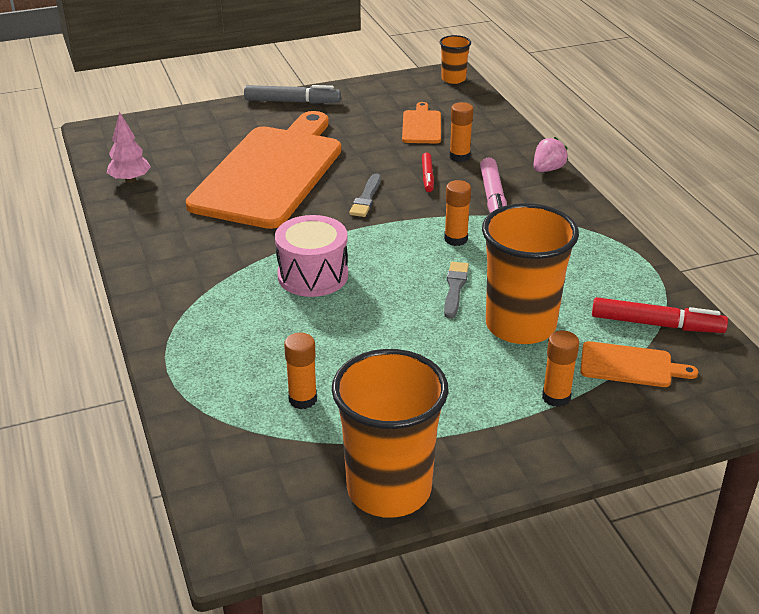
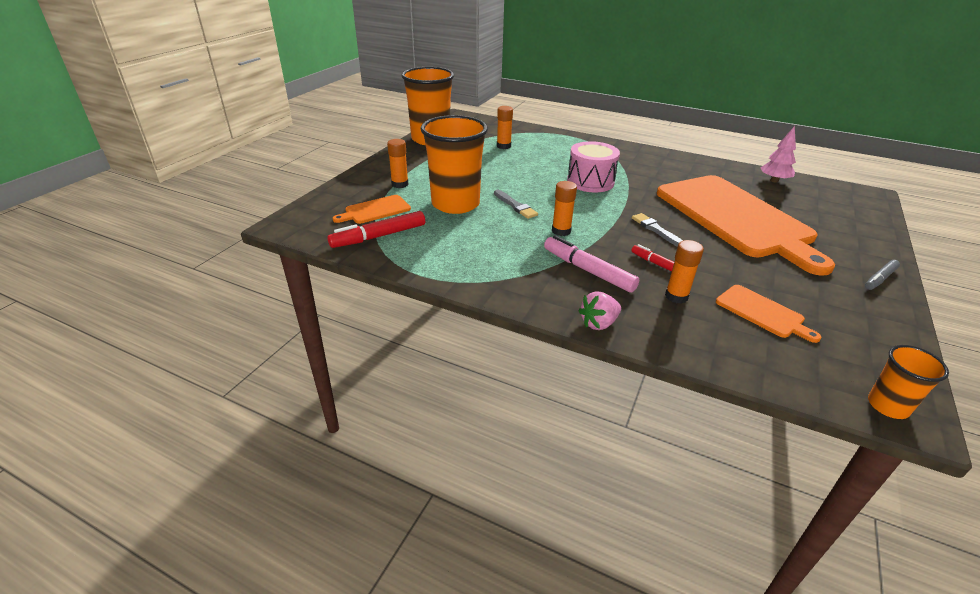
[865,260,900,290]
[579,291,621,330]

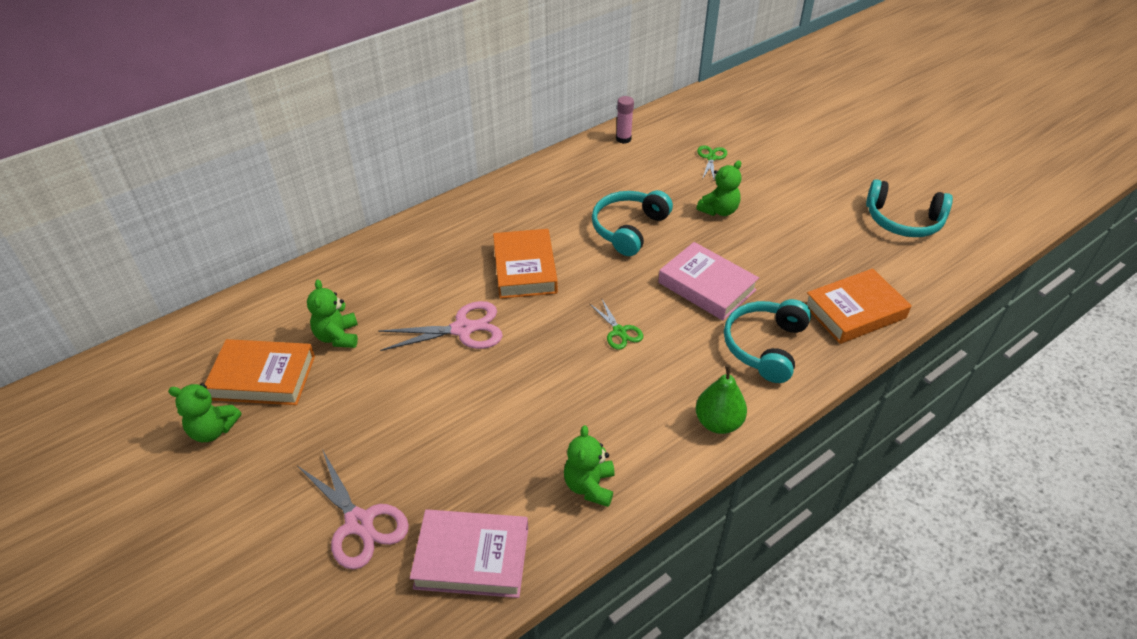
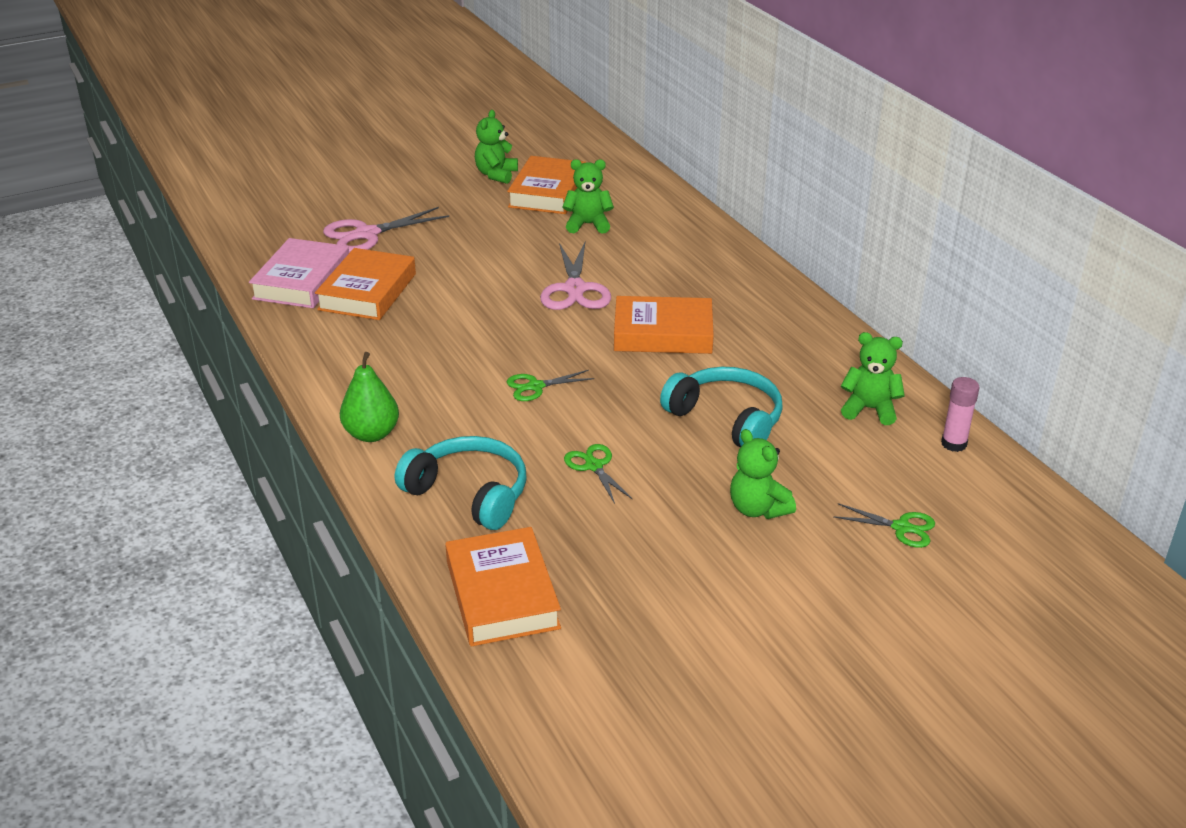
[866,179,953,237] (first image)
[564,444,633,504]
[841,332,905,425]
[315,248,416,320]

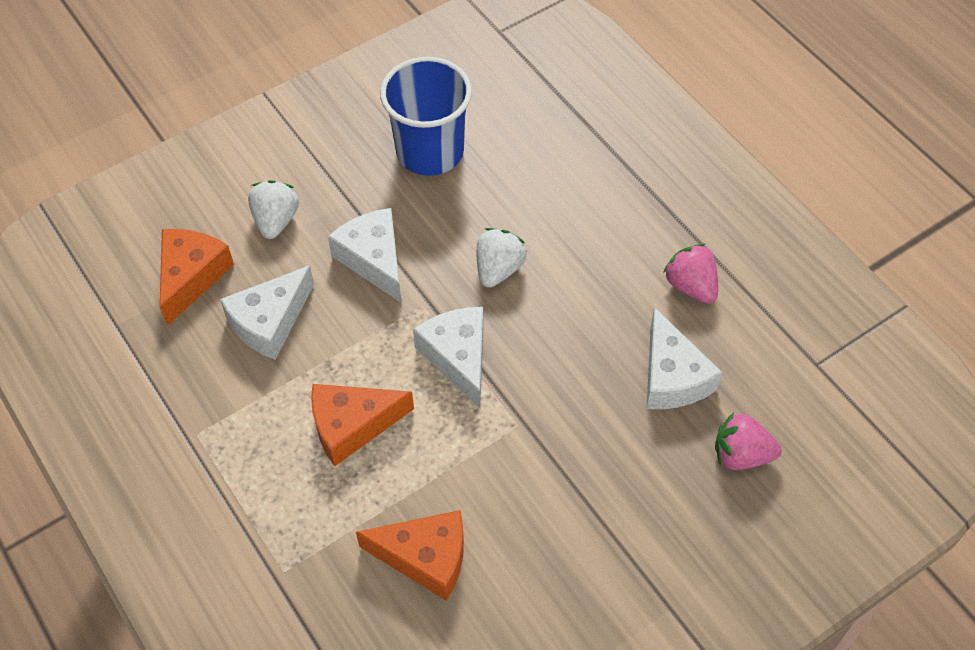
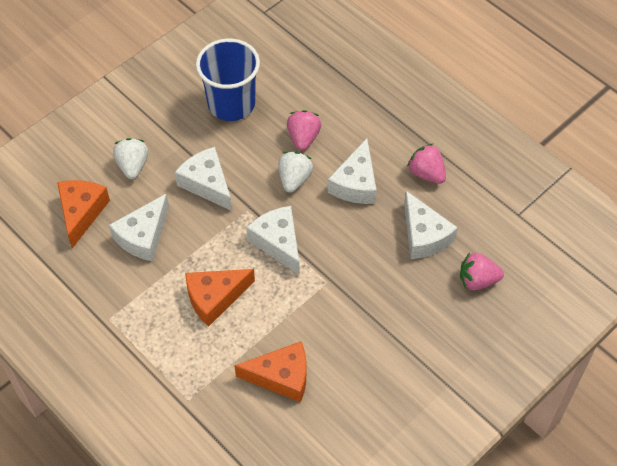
[287,110,321,151]
[328,138,377,204]

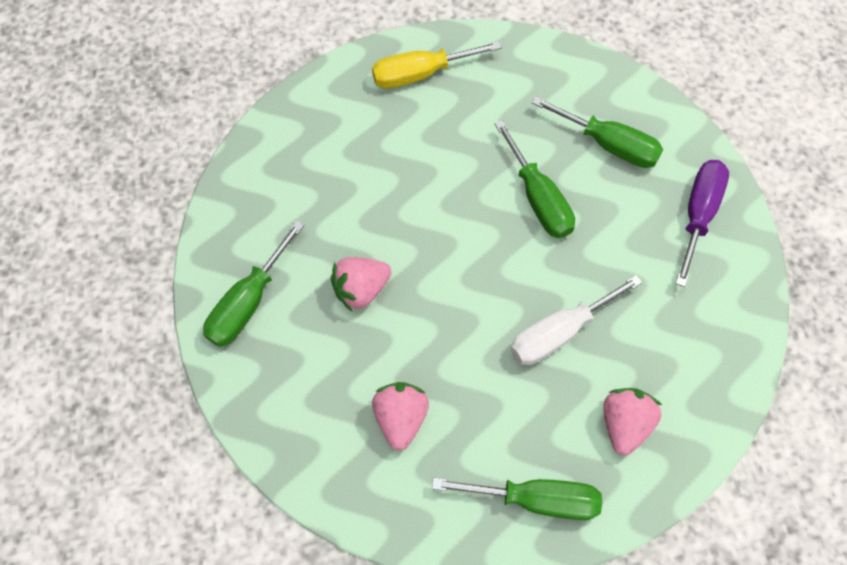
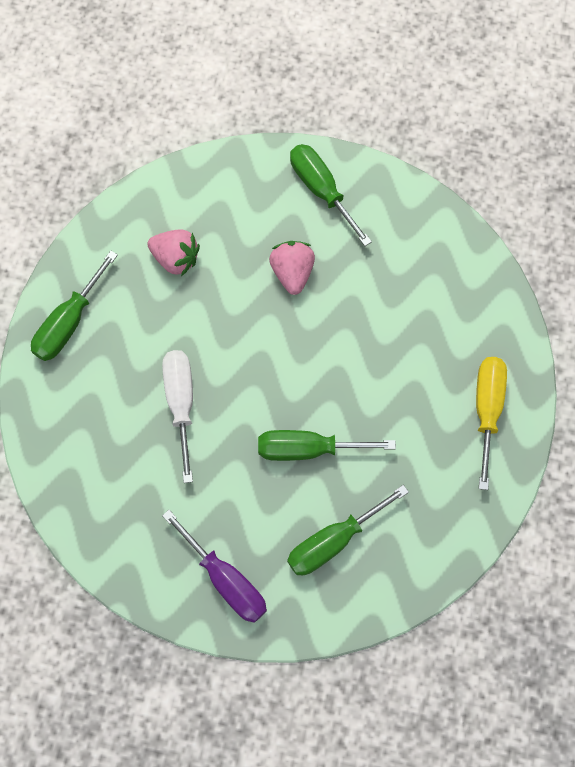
[603,388,662,456] (first image)

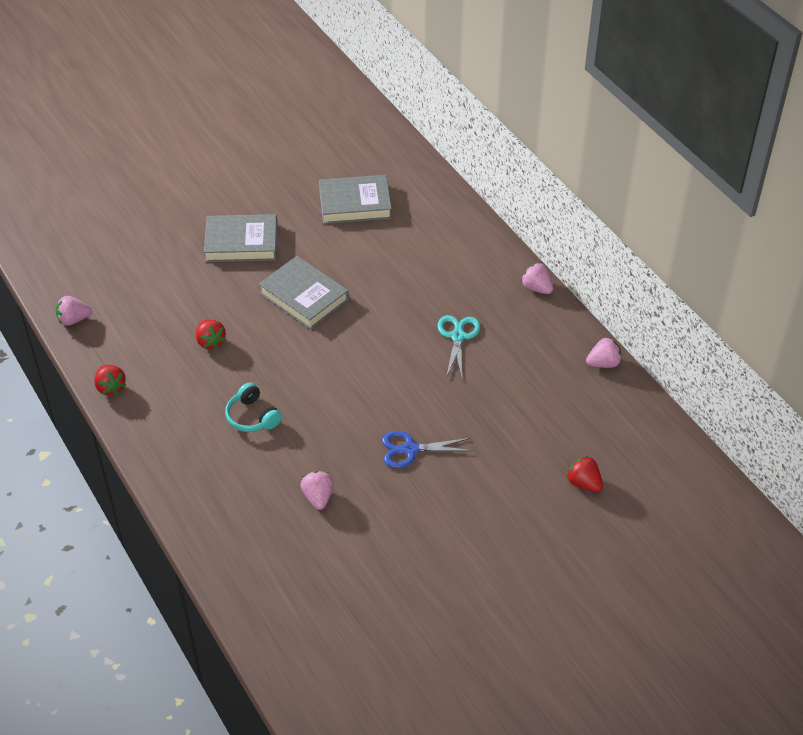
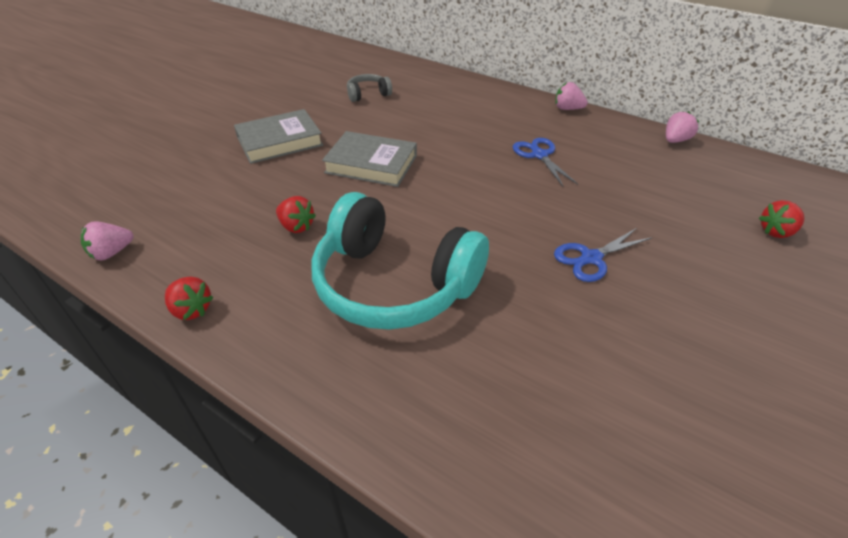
[347,74,392,102]
[513,138,578,186]
[312,192,489,330]
[759,200,805,238]
[300,471,334,510] (first image)

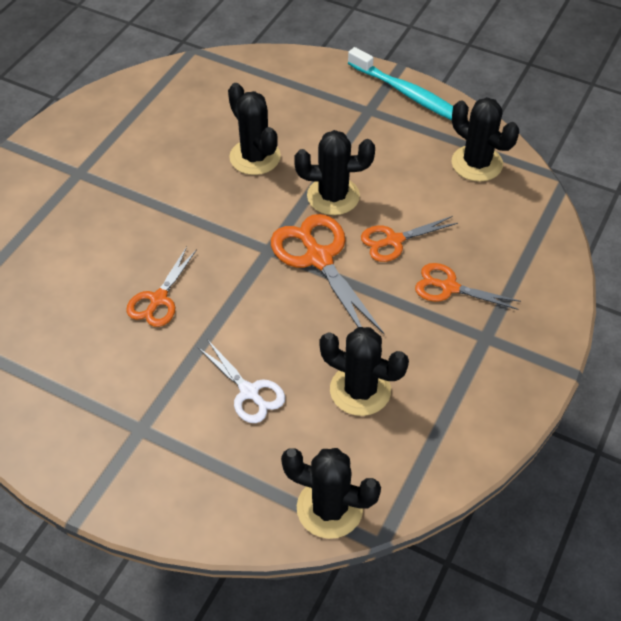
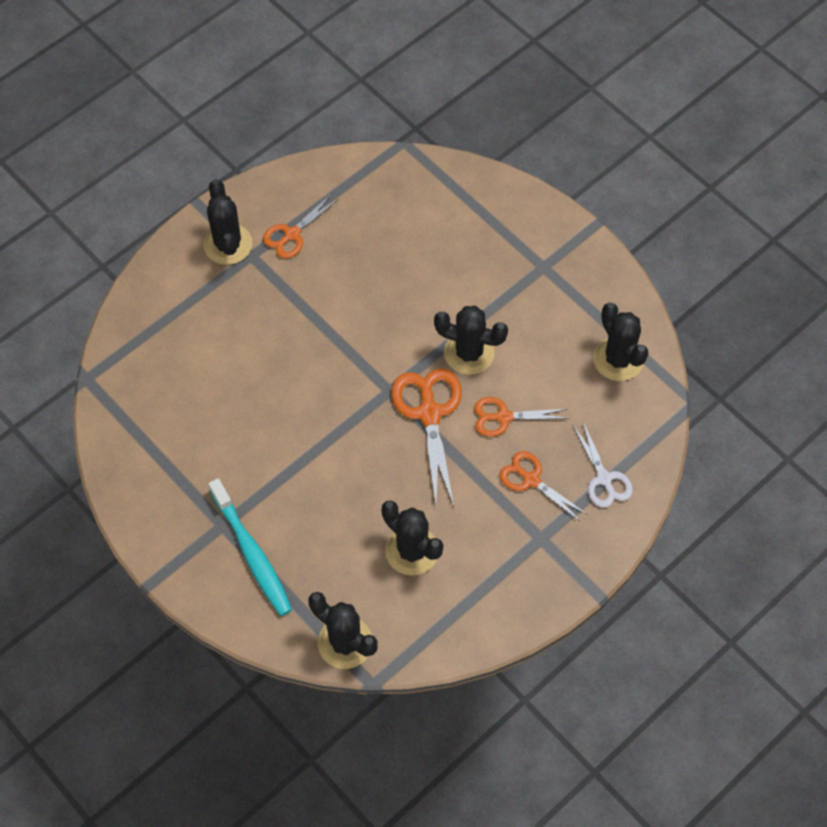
[208,478,292,616]
[203,179,252,265]
[263,194,339,258]
[573,422,633,508]

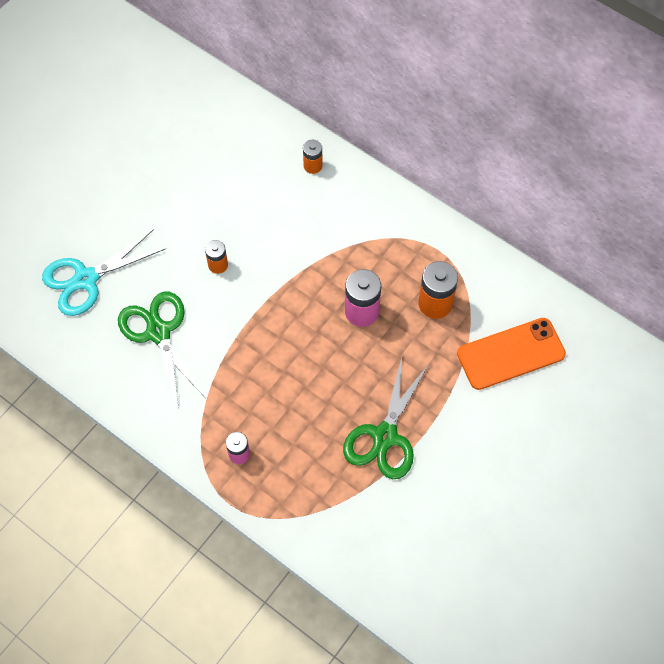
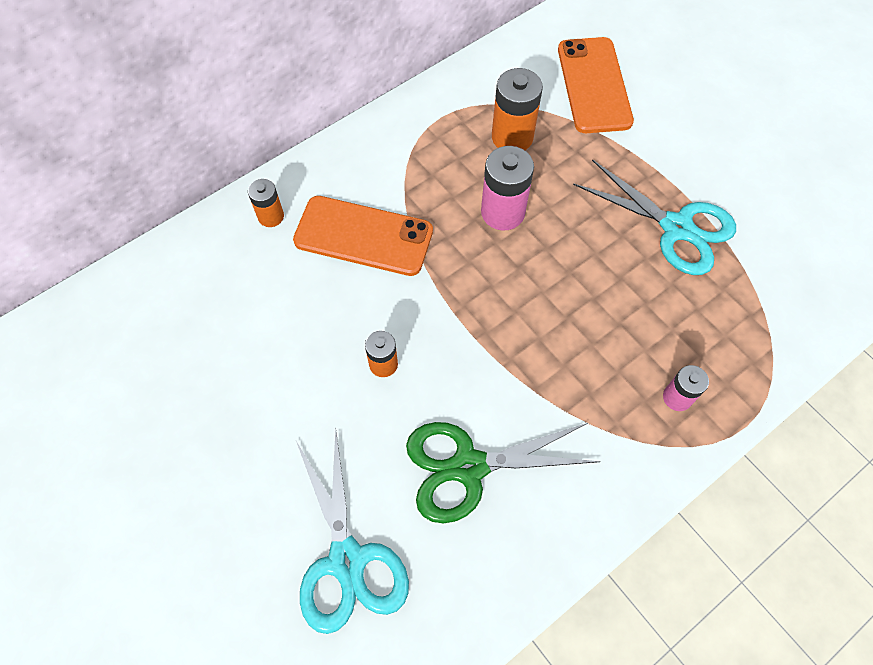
[573,159,736,275]
[293,196,433,276]

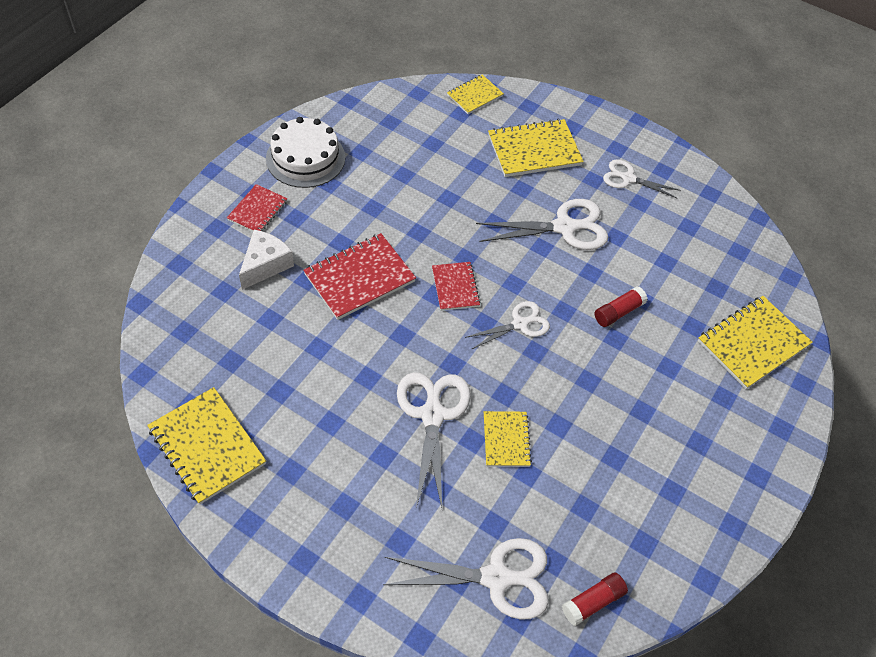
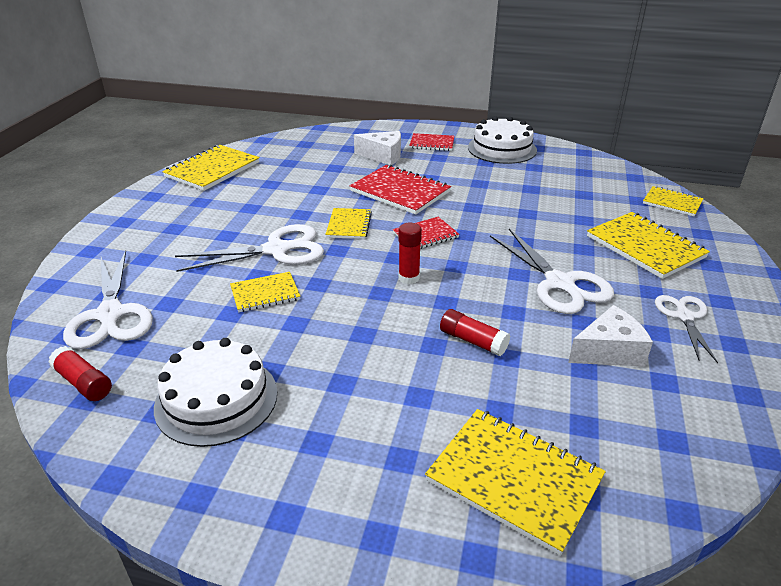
[399,223,422,284]
[325,208,372,239]
[568,305,653,367]
[154,338,277,447]

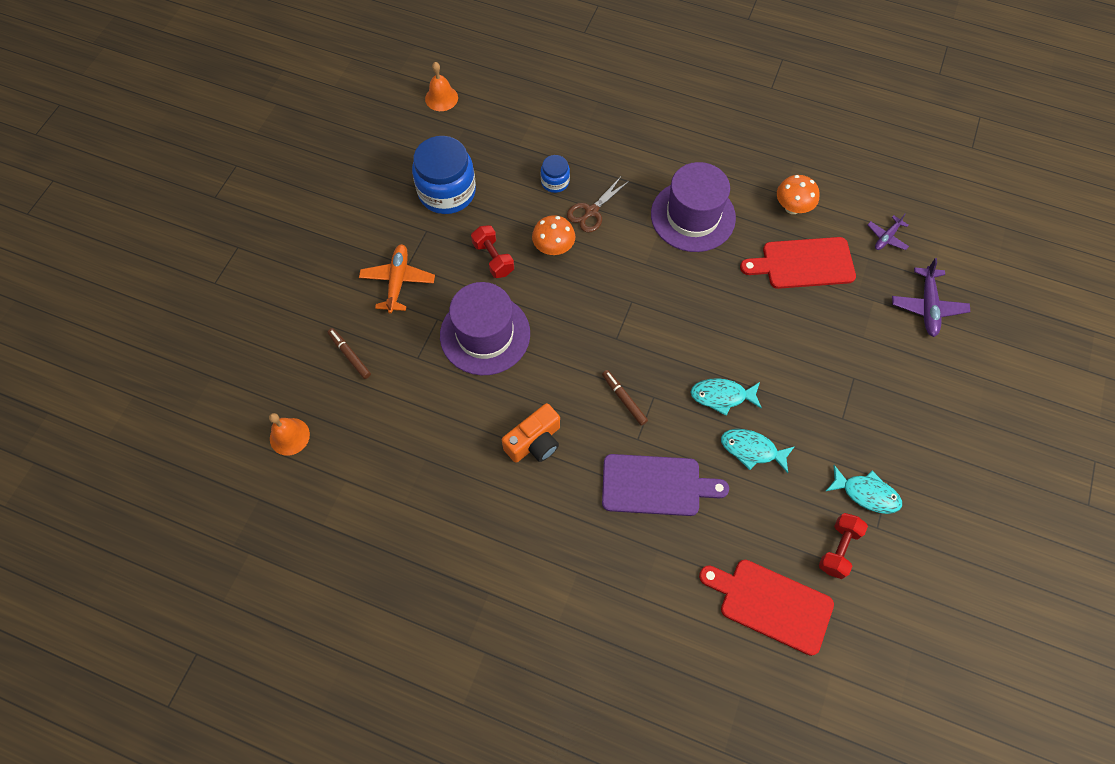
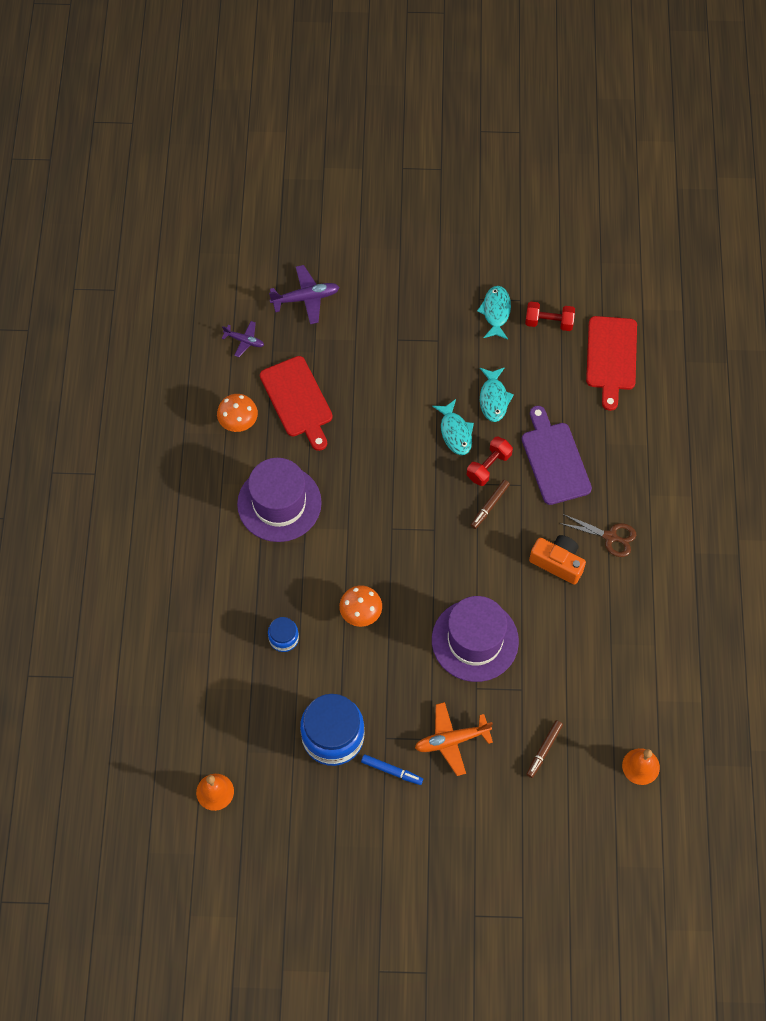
[559,514,636,557]
[467,437,513,486]
[361,754,423,785]

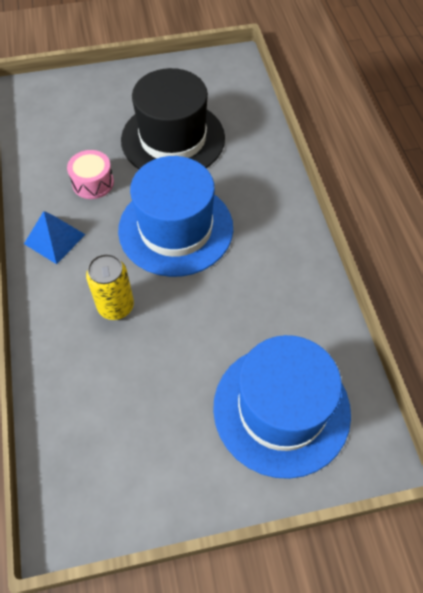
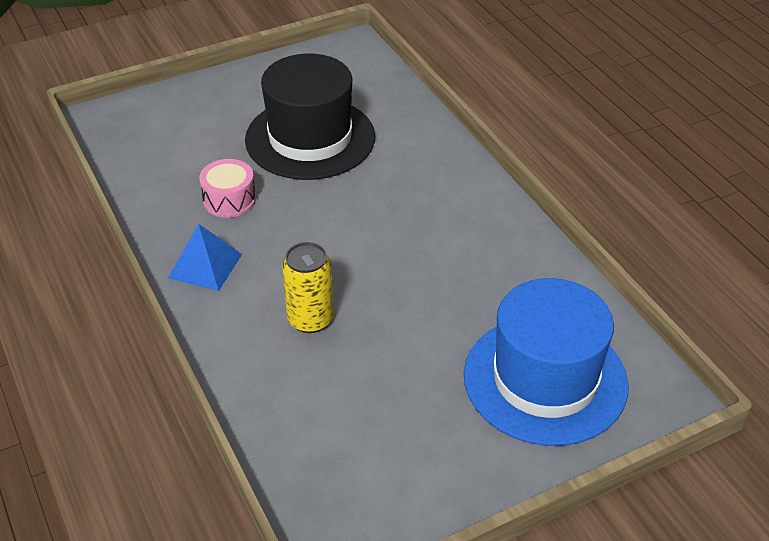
[118,156,233,277] (first image)

